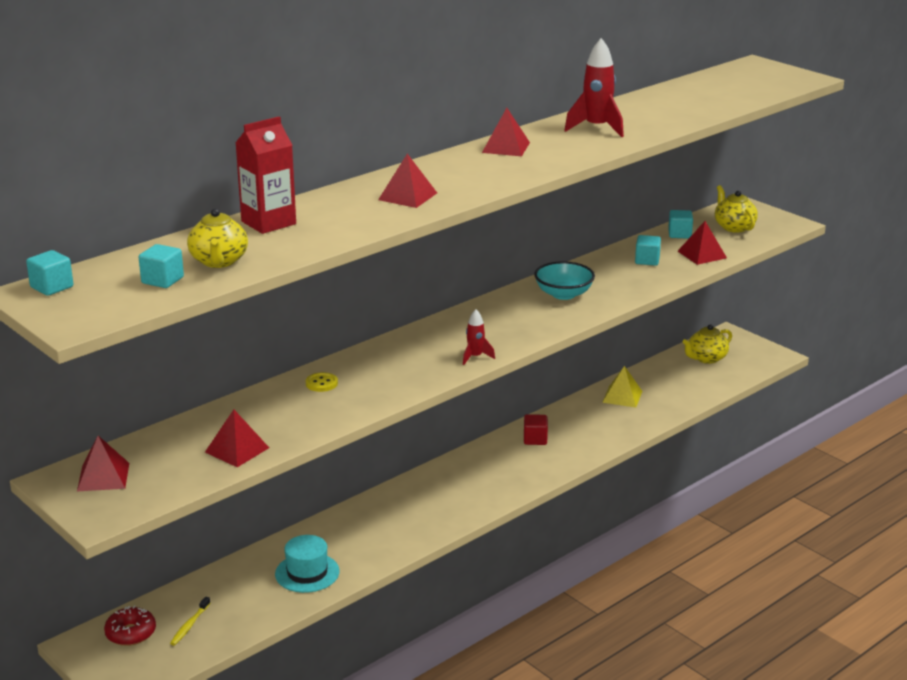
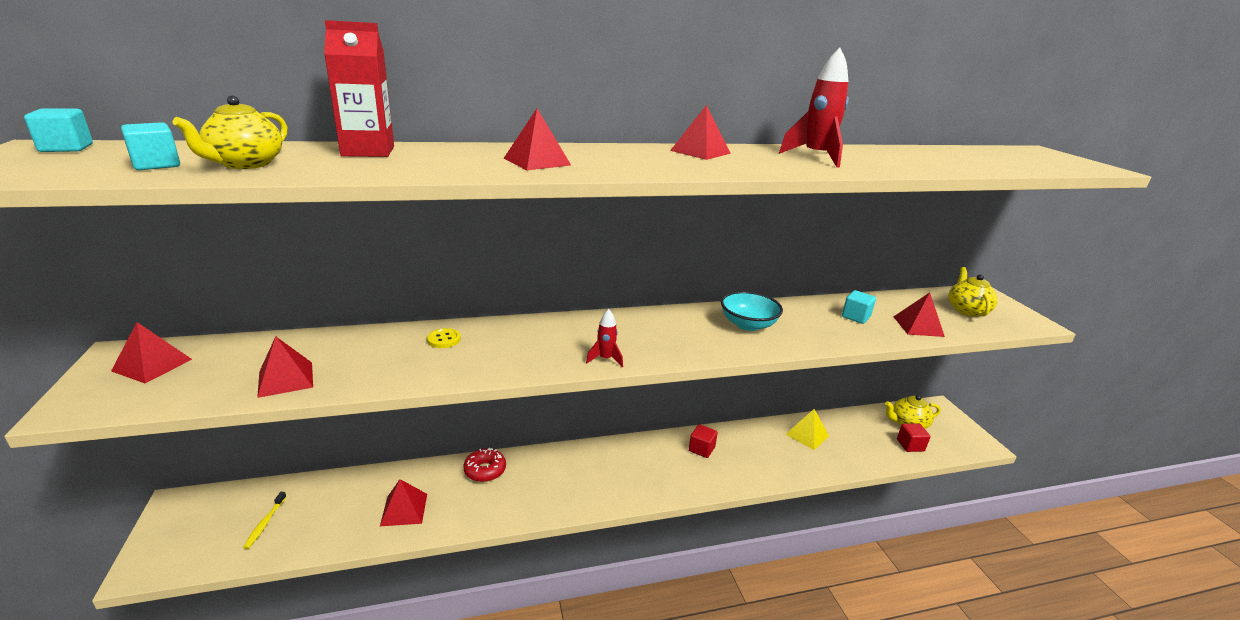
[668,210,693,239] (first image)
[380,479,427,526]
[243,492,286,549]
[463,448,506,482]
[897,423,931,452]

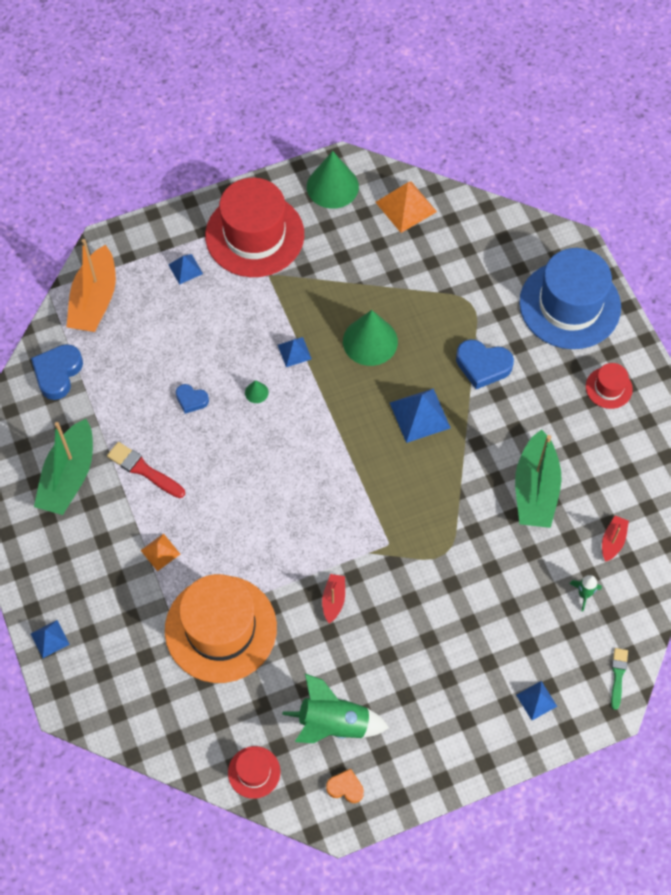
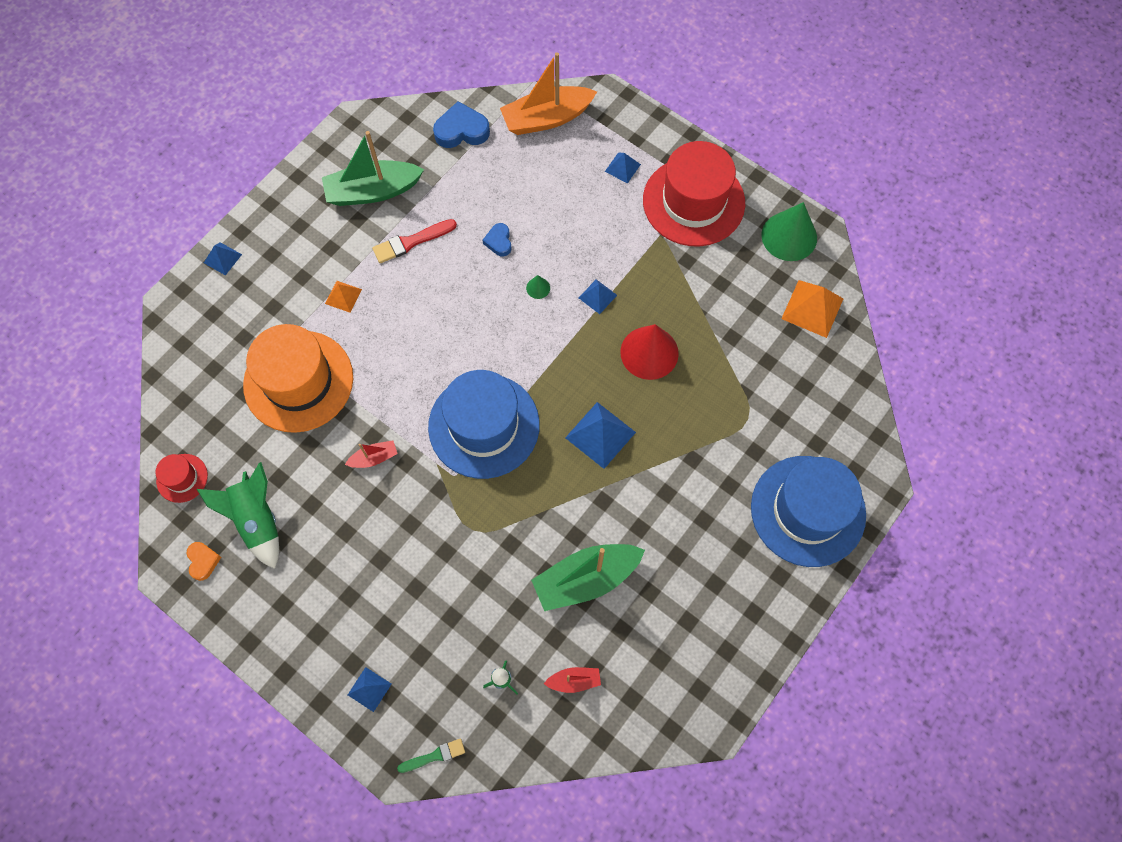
[620,324,679,380]
[456,339,514,389] (first image)
[586,363,633,409] (first image)
[372,219,457,263]
[428,370,540,479]

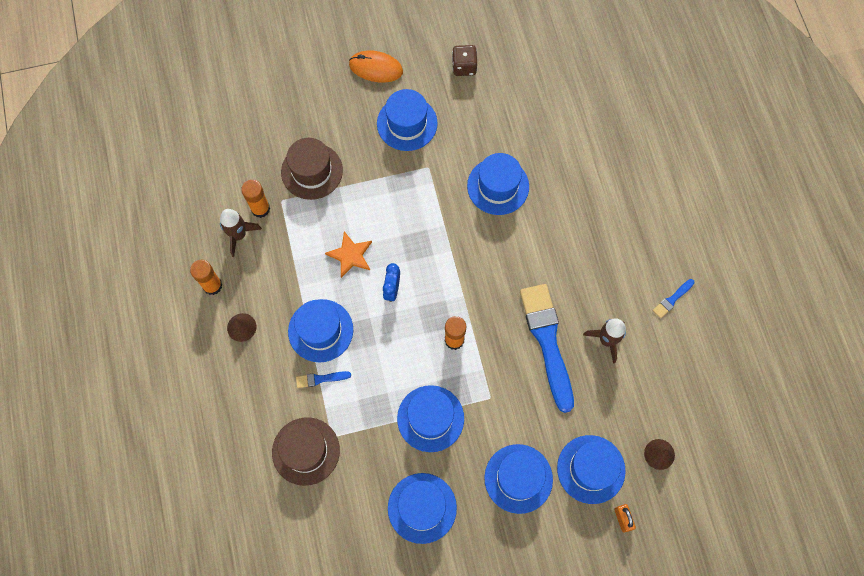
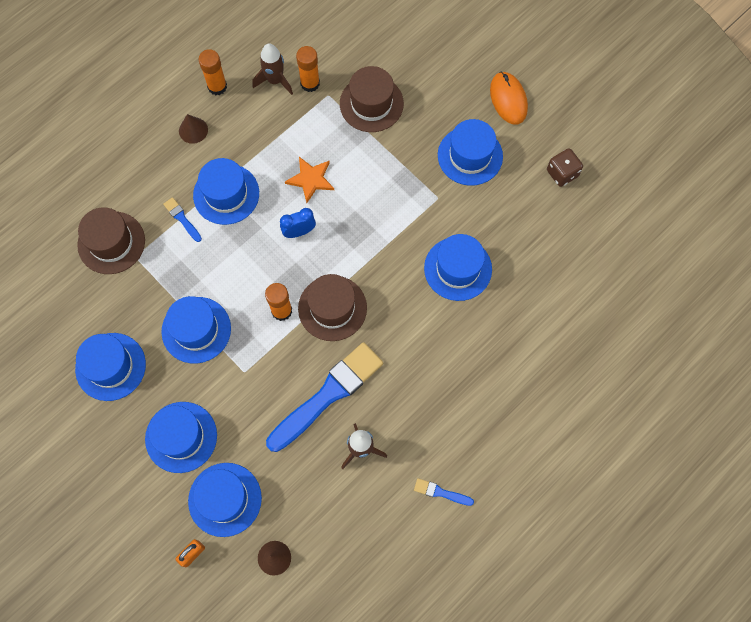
[298,274,367,341]

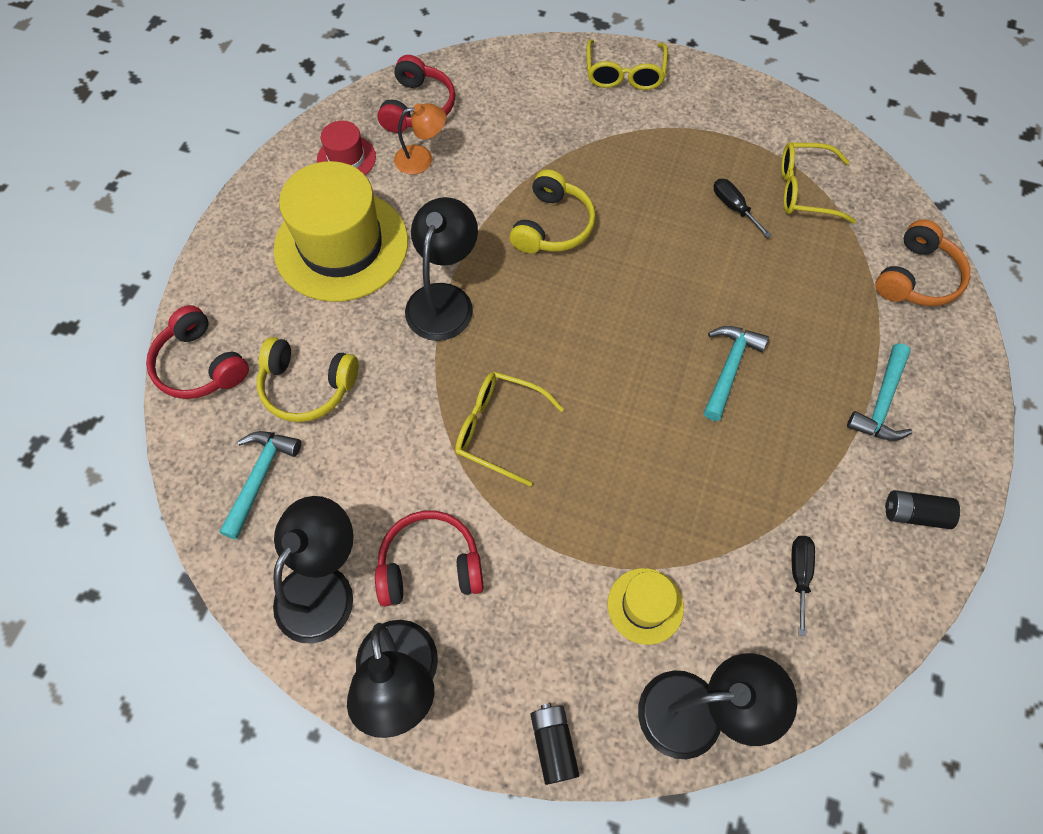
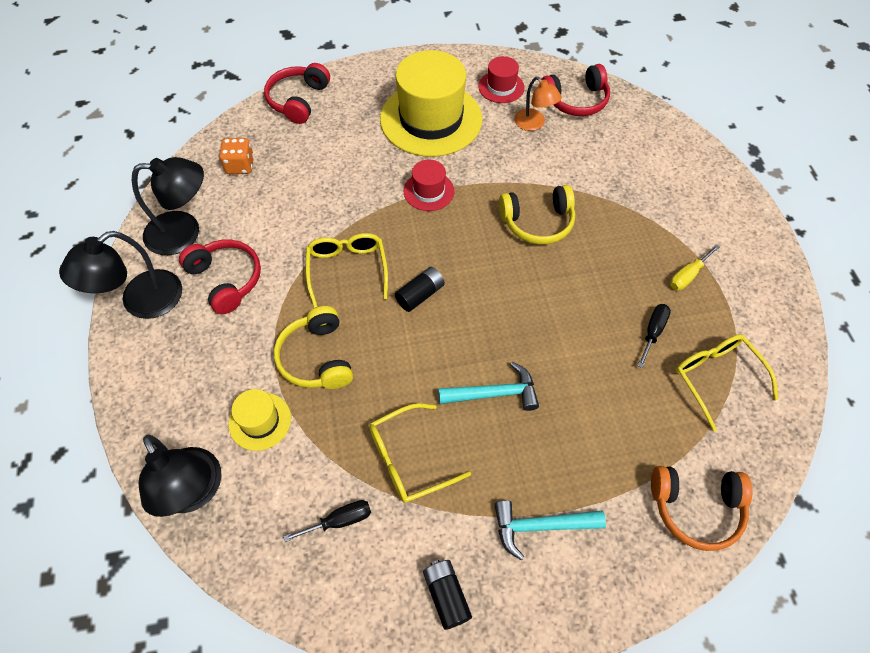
[369,403,471,503]
[403,160,455,211]
[274,306,353,389]
[219,138,254,174]
[395,267,445,312]
[670,244,720,291]

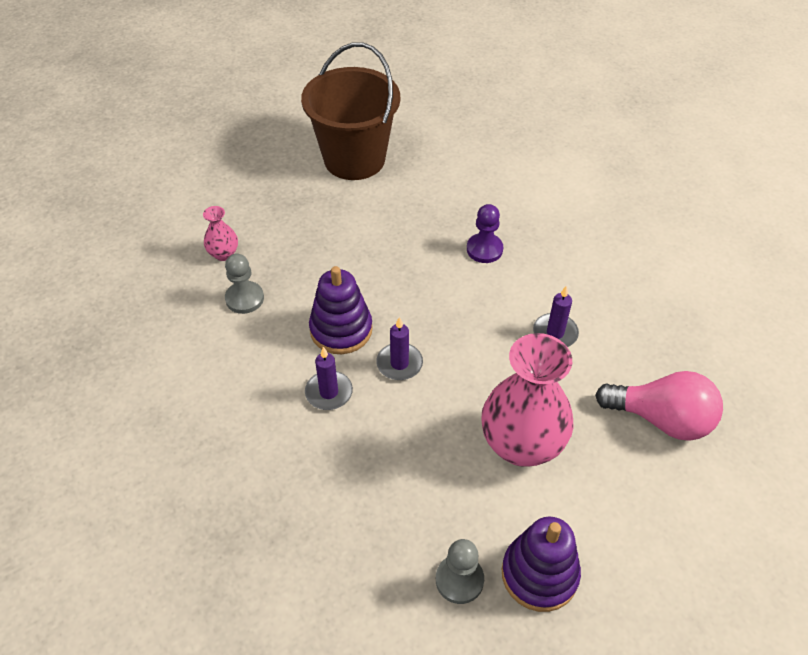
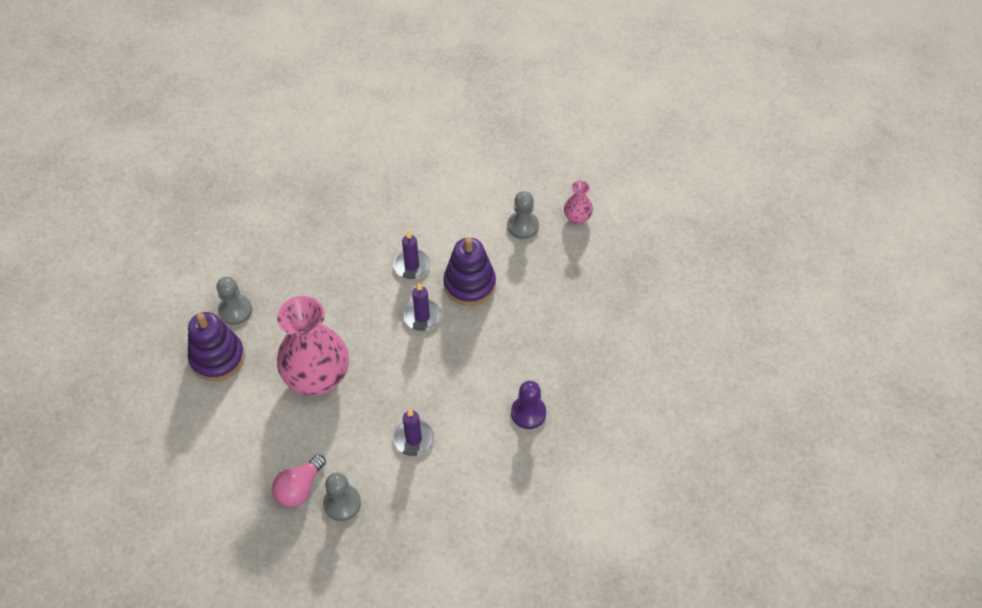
[301,42,401,180] (first image)
[272,454,326,507]
[323,473,361,521]

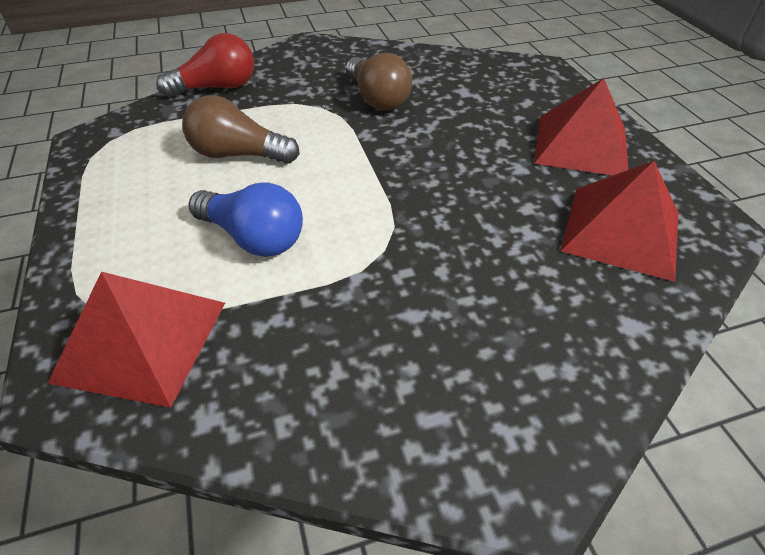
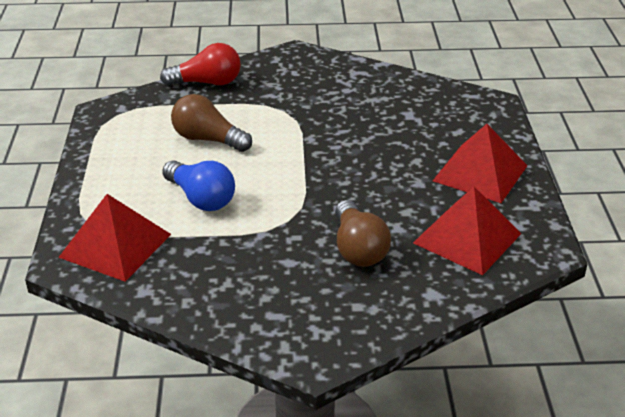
[335,200,391,267]

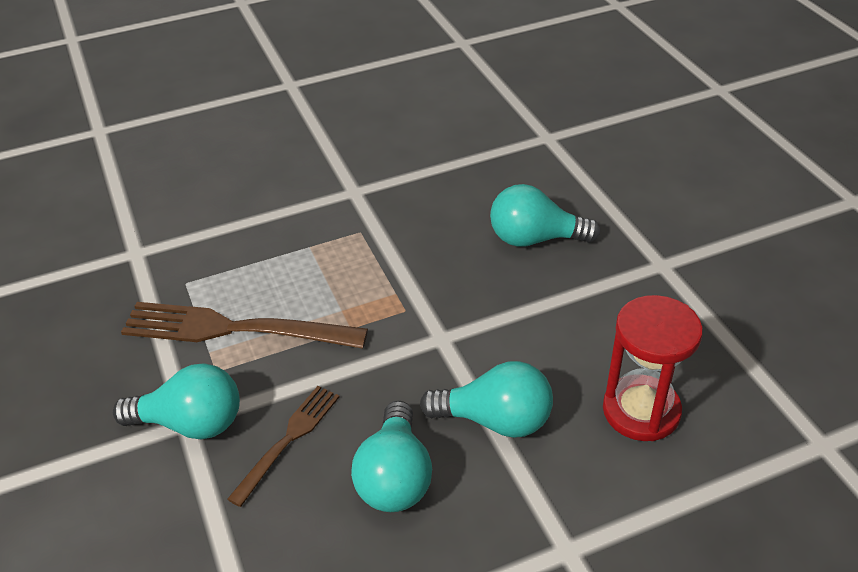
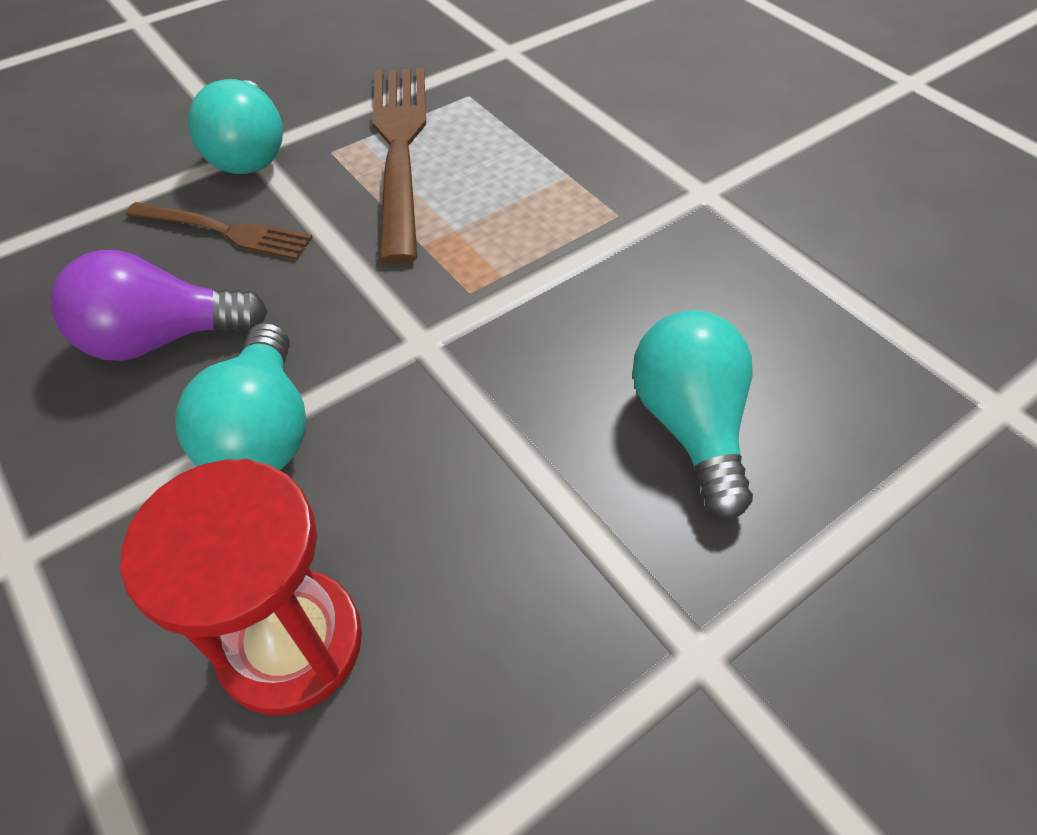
[50,250,268,361]

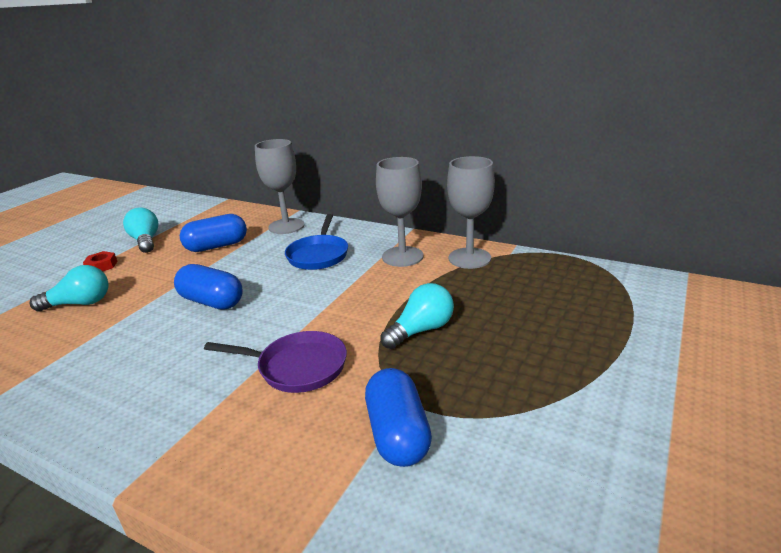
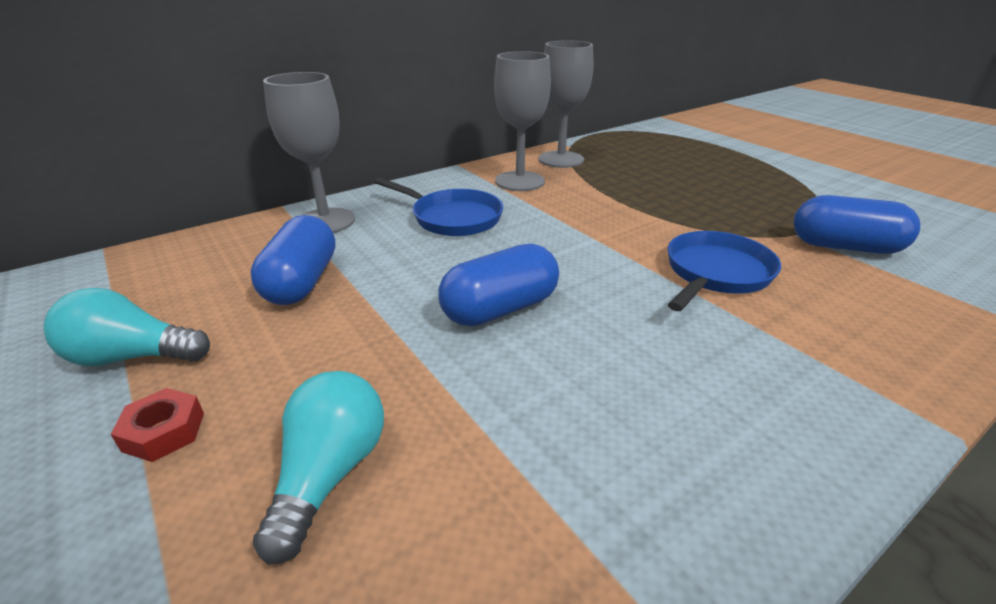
[380,283,454,349] (first image)
[668,231,781,311]

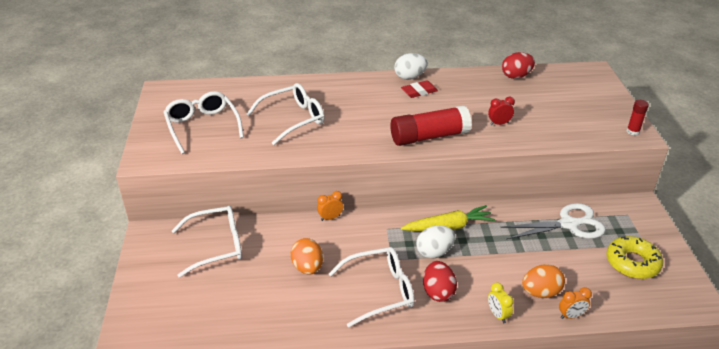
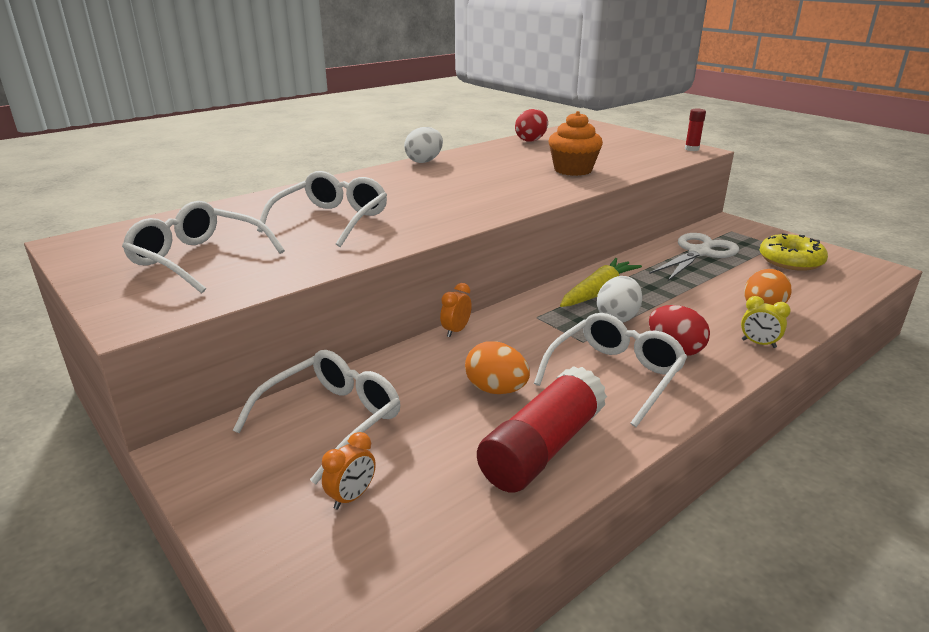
[401,80,438,98] (first image)
[548,111,603,176]
[477,366,607,493]
[322,432,376,509]

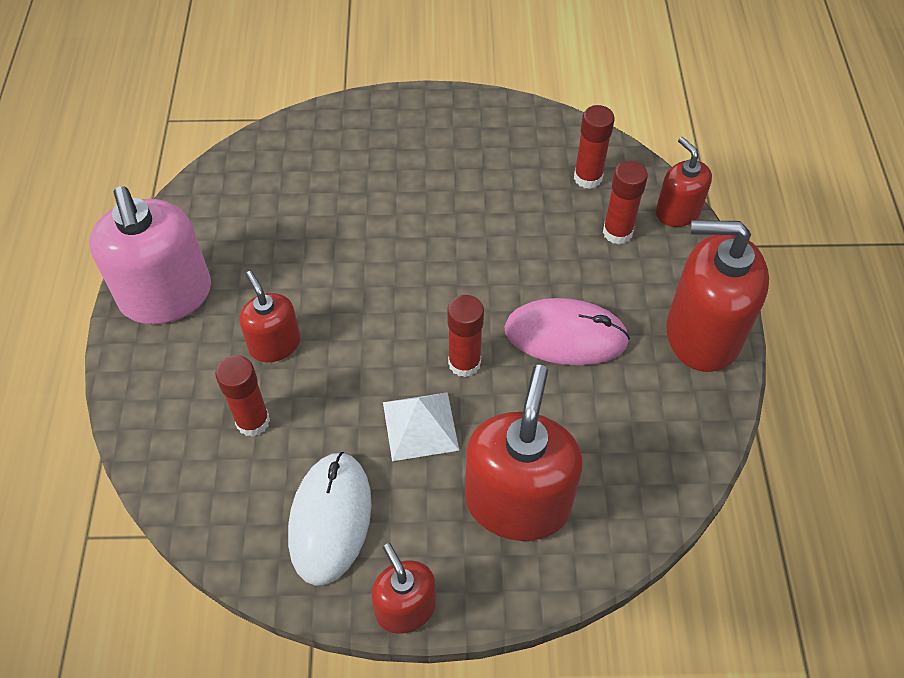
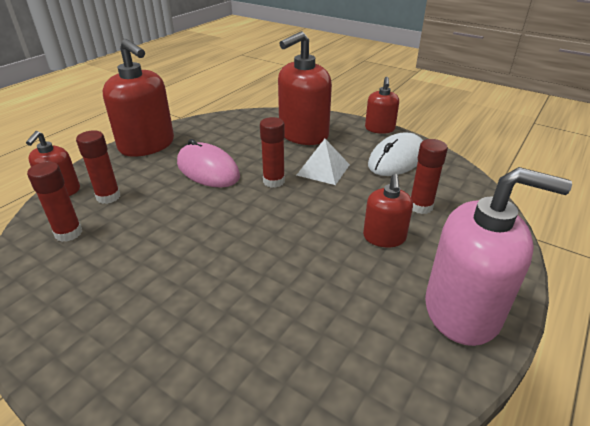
[425,167,572,346]

